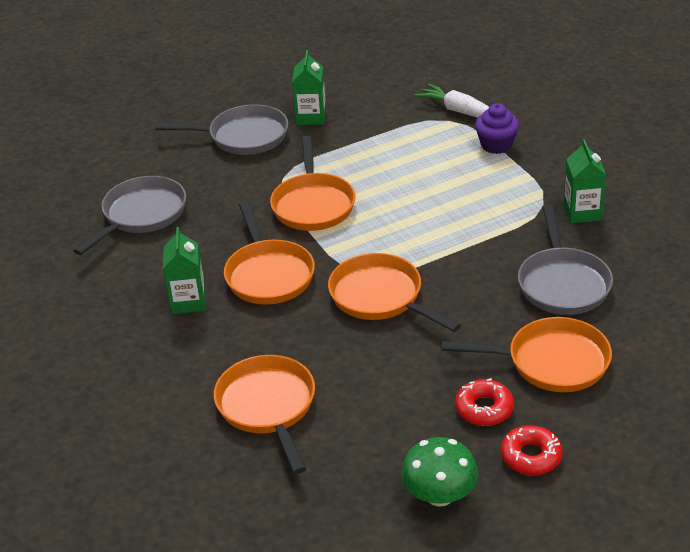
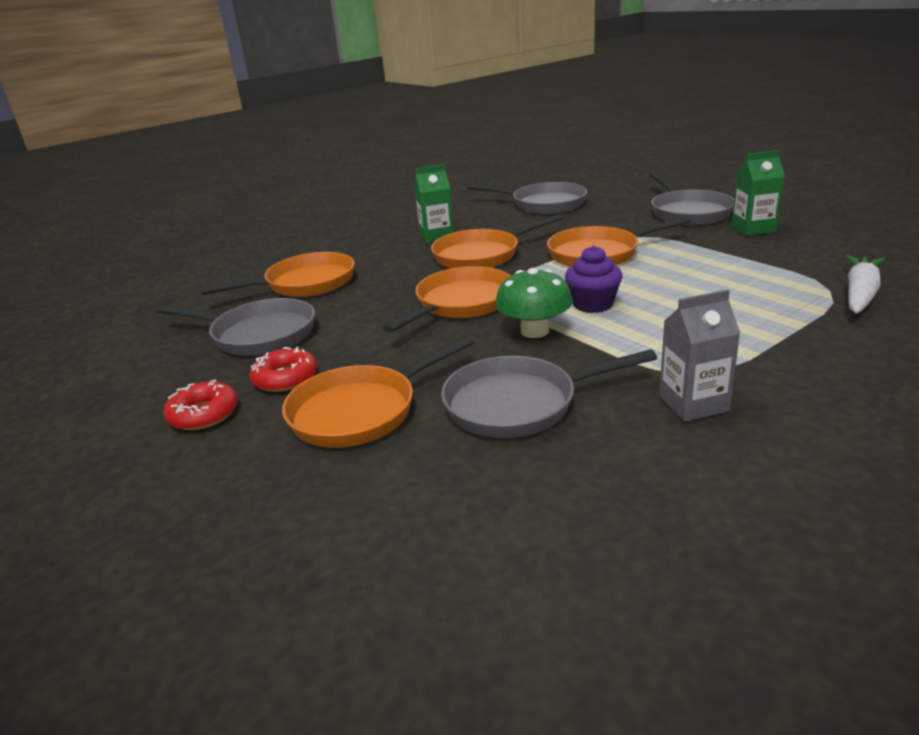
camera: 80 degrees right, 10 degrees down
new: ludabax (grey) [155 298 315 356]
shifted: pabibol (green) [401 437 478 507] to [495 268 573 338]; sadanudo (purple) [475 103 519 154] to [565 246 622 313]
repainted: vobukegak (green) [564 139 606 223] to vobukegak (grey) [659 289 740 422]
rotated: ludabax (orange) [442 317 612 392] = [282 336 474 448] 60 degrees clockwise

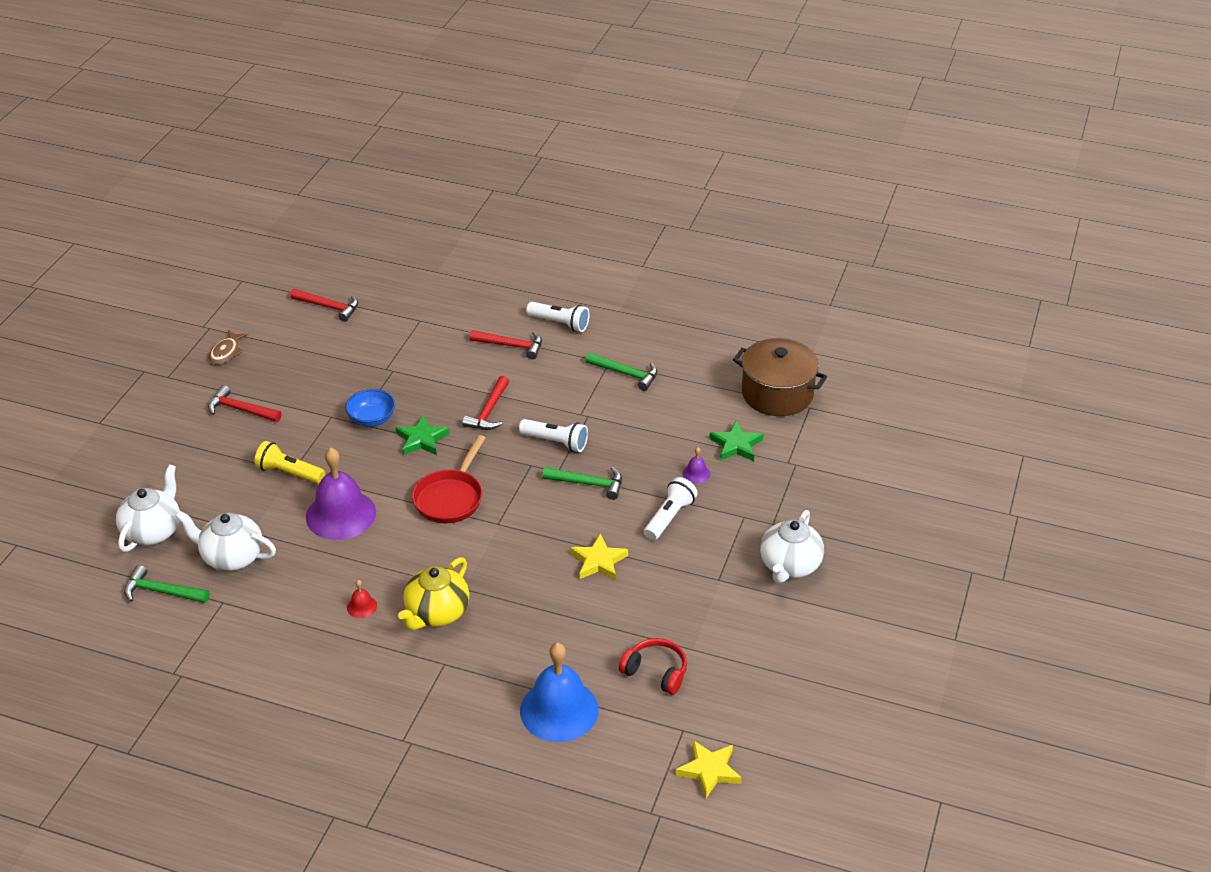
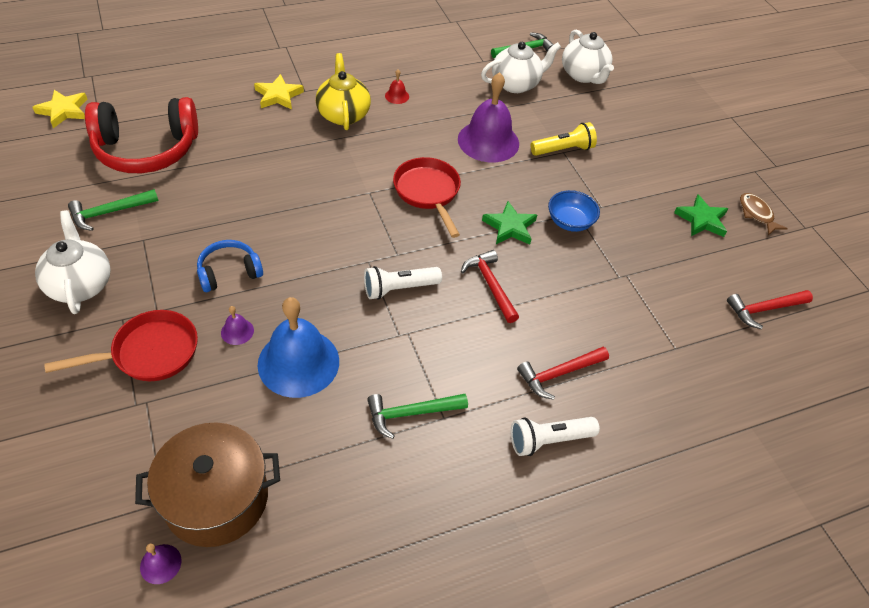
camera: 135 degrees right, 10 degrees up
gone: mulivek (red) [208 385 281 422]
new: ludabax (red) [44 310 198 381]; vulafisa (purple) [140 544 182 584]
shifted: vulafisa (blue) [520 643 599 742] to [258 297 339 398]; mulivek (green) [542 467 622 500] to [68 189 158 231]; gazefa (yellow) [570 534 628 580] to [254 74 304 110]; gazefa (green) [709 421 764 461] to [674 195 728 237]
swapped: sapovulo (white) [644 477 697 540] to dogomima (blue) [197 240 263 292]
scaled: dogomima (red) [619 638 687 695] = [85 97 198 173] x1.90

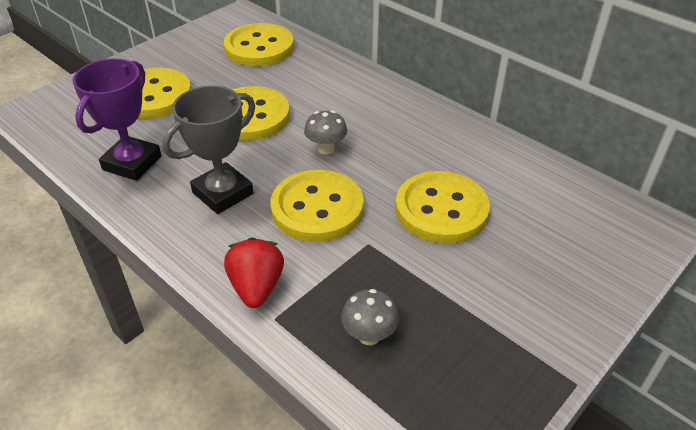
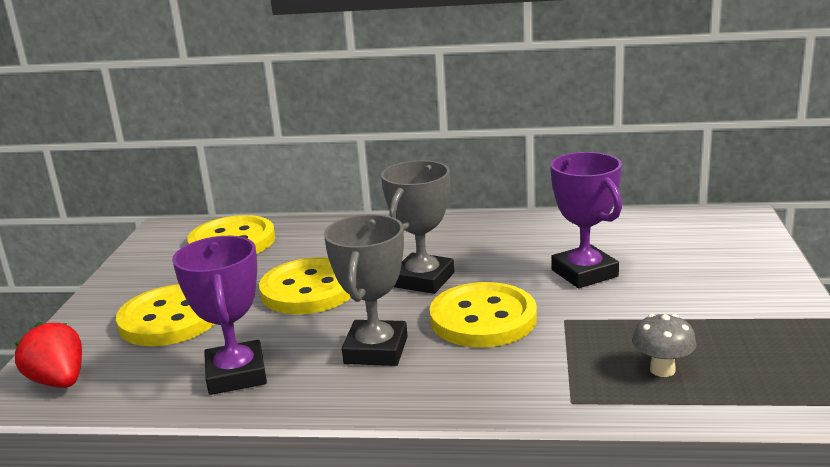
camera: 35 degrees left, 20 degrees down
shifted: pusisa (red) [224 237 284 308] to [14 322 82 388]
swapped: pabibol (grey) [304 110 347 154] to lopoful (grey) [381 160 454 294]; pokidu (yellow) [395 171 490 244] to lopoful (purple) [551 152 622 288]

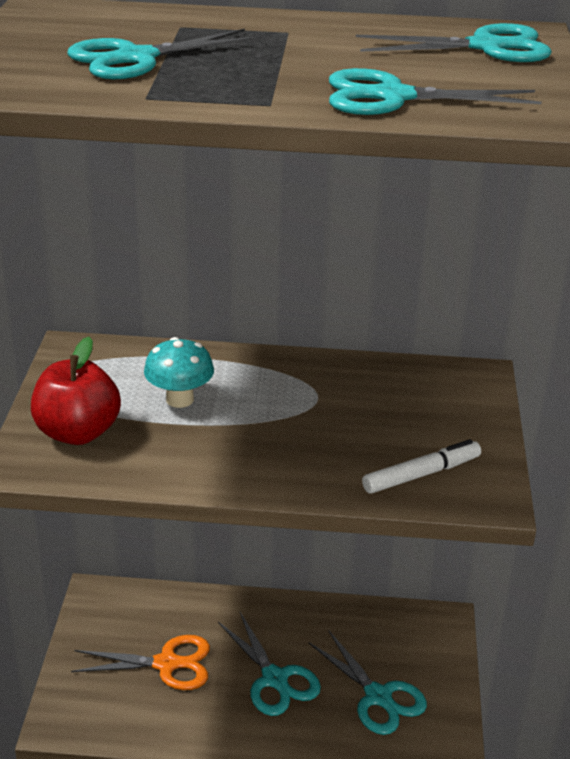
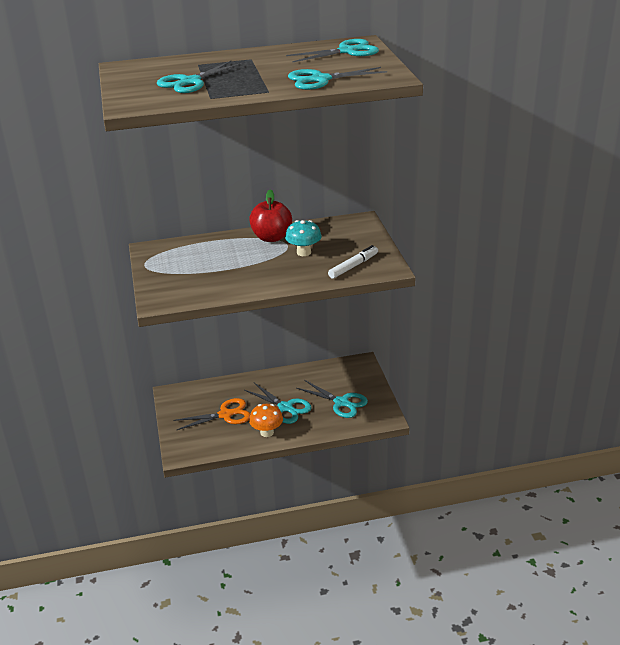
camera: 15 degrees left, 0 degrees up
new: pabibol (orange) [249 404 283 437]
shifted: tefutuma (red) [31 337 121 445] to [249 189 292 242]; pabibol (turquoise) [144 337 214 408] to [285 220 322 256]

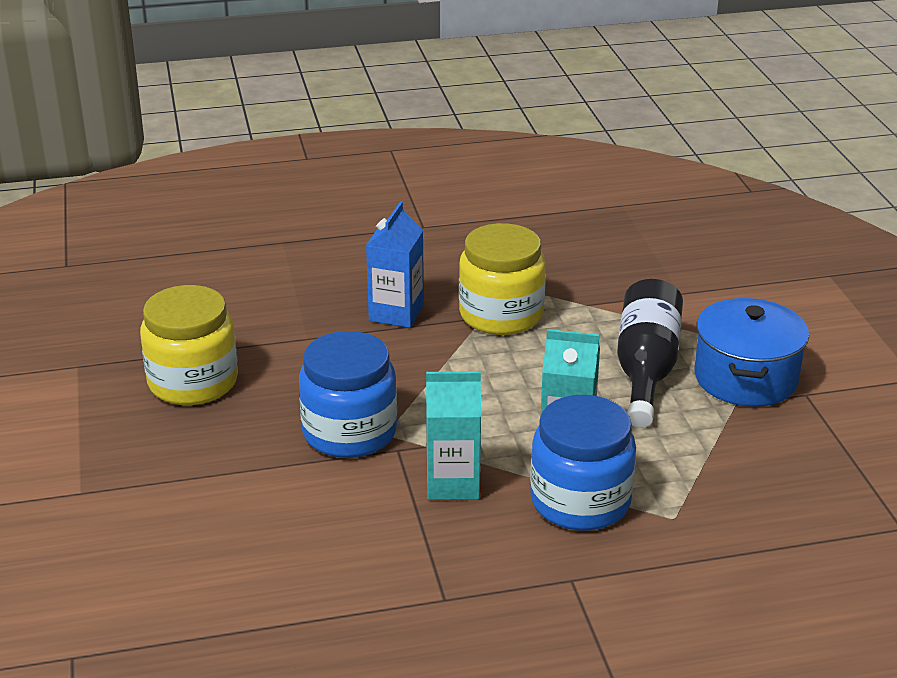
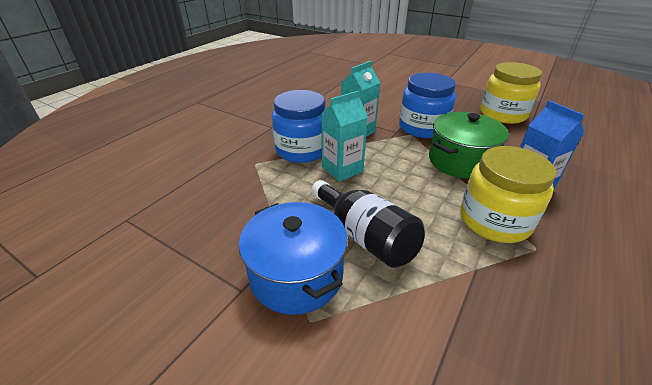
camera: 135 degrees right, 5 degrees up
new: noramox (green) [429 112 509 179]

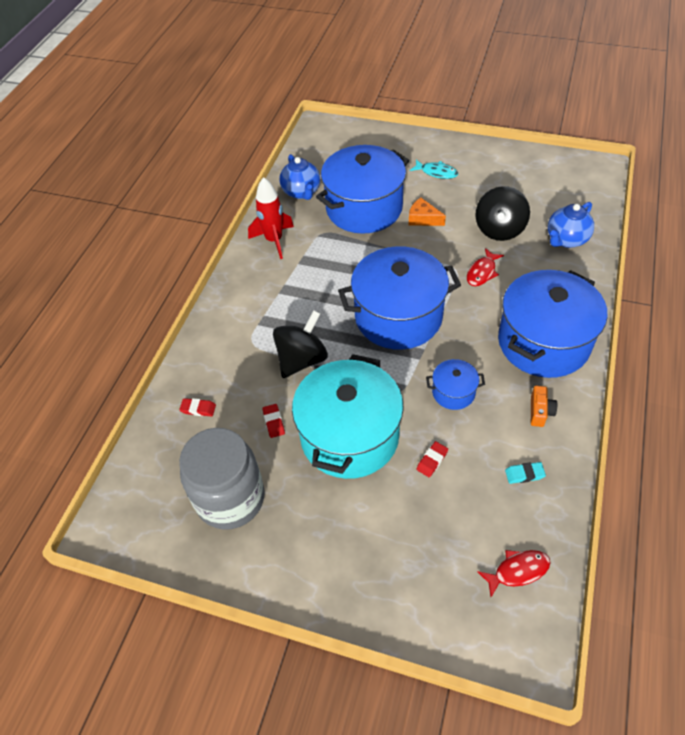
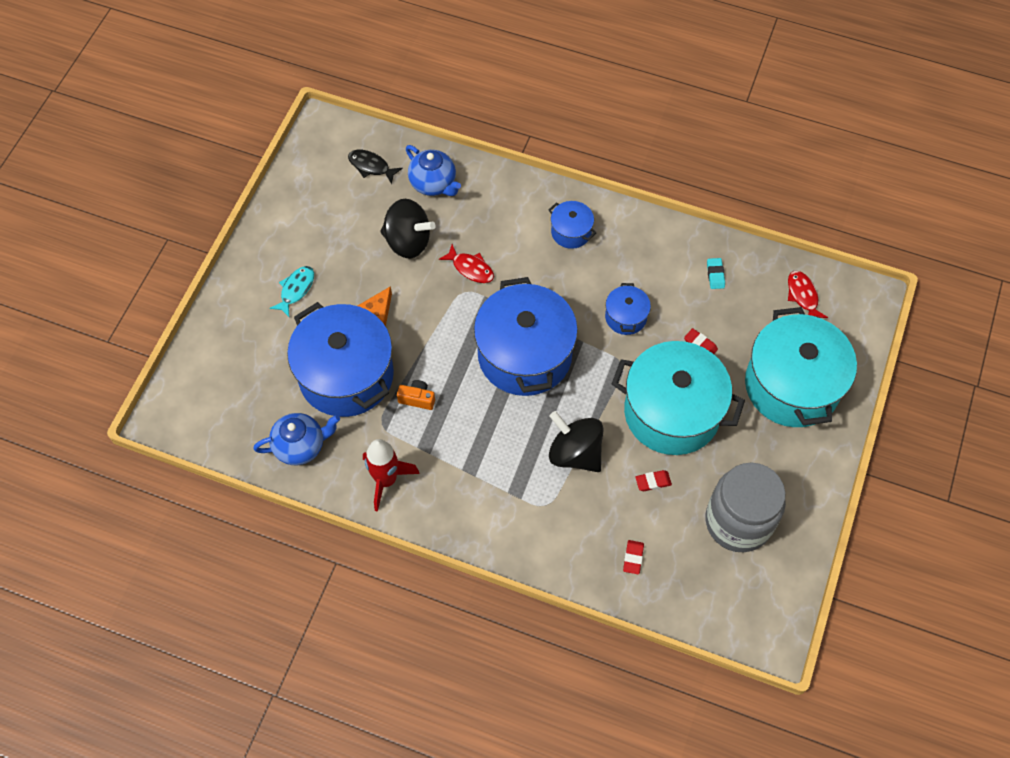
camera: 90 degrees left, 10 degrees up
new: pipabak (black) [348 150 403 184]; noramox (turquoise) [745 307 857 427]
shifted: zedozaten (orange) [531 386 557 427] to [397 380 435 410]
scaled: noramox (blue) [498 270 607 378] = [549 201 596 249] x0.45

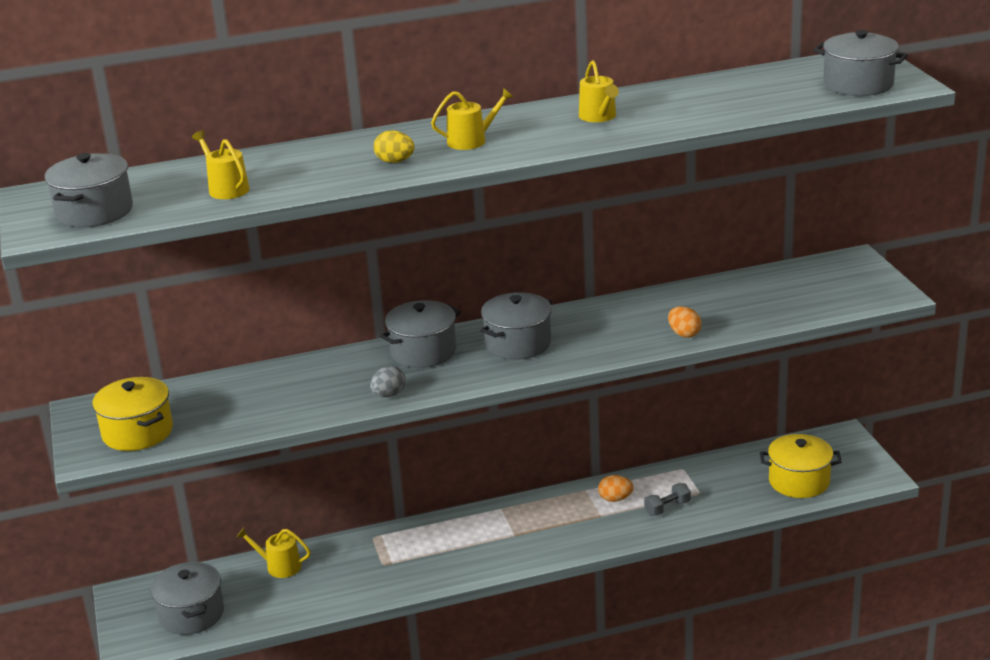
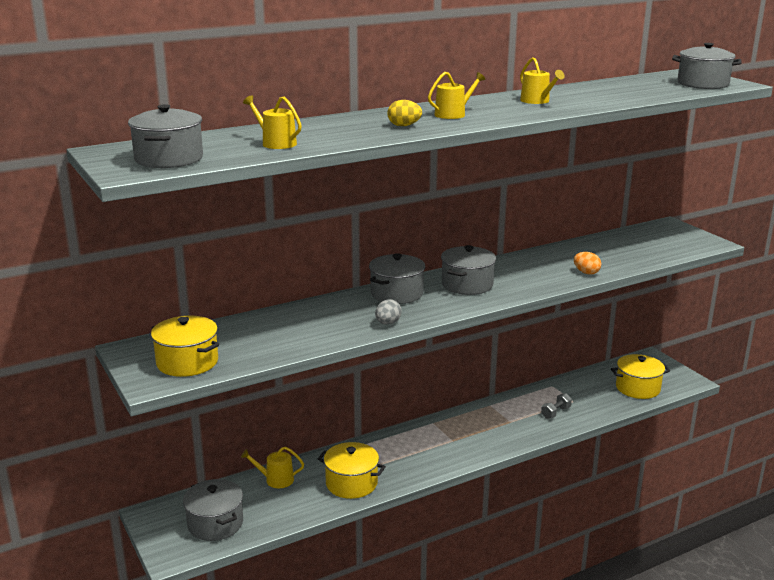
camera: 15 degrees left, 5 degrees down
gone: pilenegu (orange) [598 475 634 502]
new: noramox (yellow) [318 442 386 499]

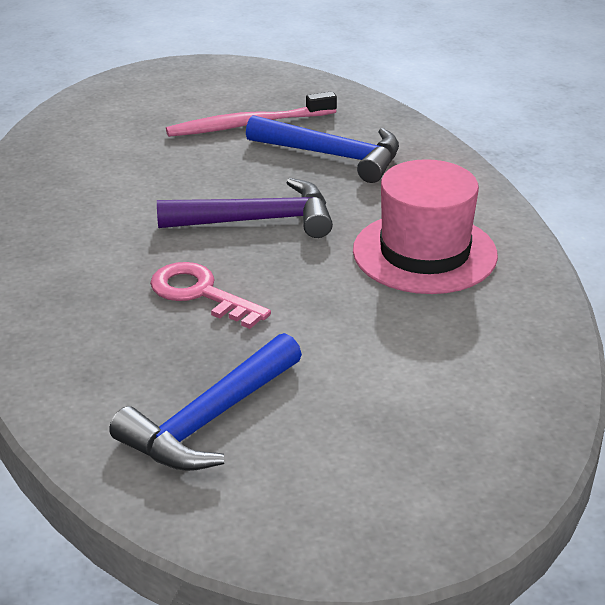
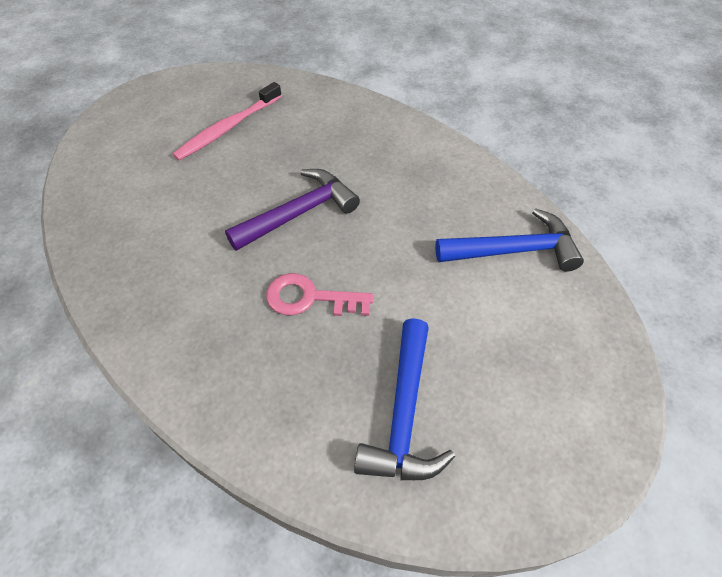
camera: 30 degrees left, 20 degrees up
gone: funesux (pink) [353 159 498 294]
shifted: mulivek (blue) [246 115 399 183] to [435 208 584 272]

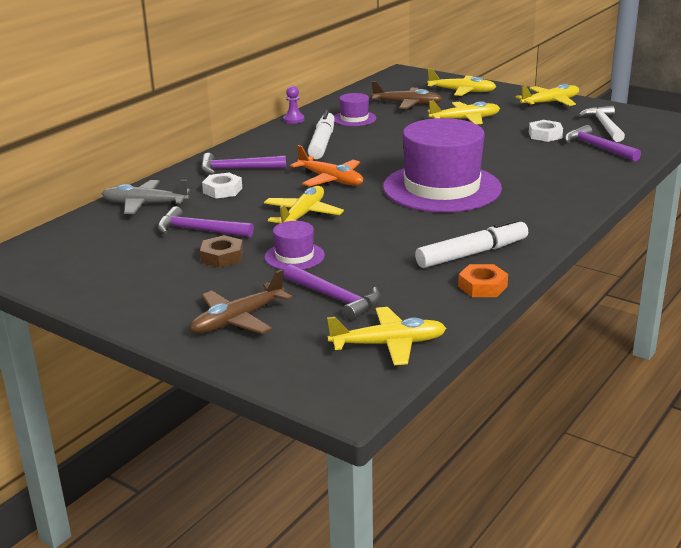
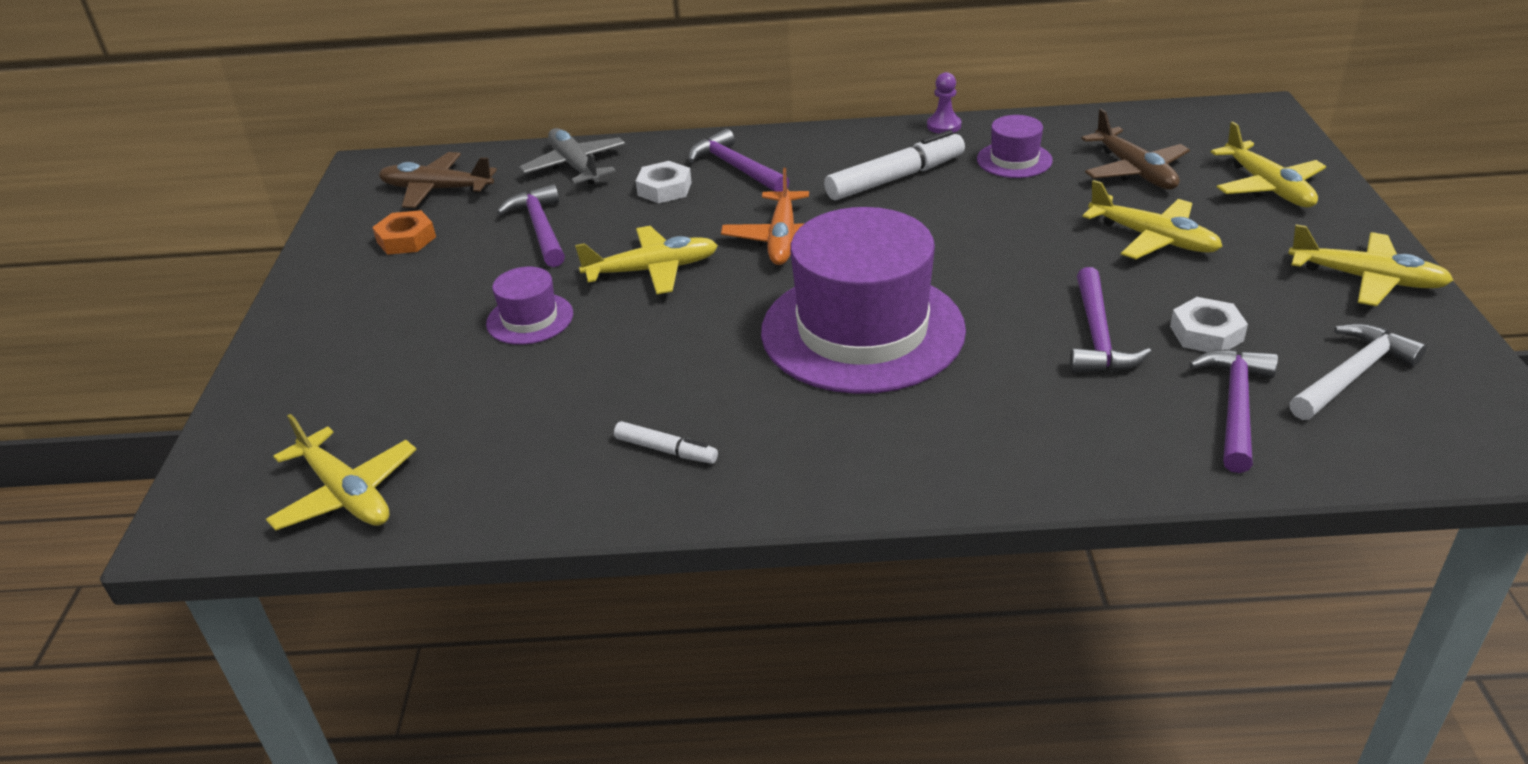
camera: 55 degrees right, 10 degrees up
gone: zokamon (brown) [200 235 243 268]
shifted: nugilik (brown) [190 270 293 334] to [379 152 497 208]; mulivek (purple) [283 264 380 321] to [1070 267 1151 373]; zokamon (orange) [458 264 508 297] to [372 210 436 255]
scaled: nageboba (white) [415 218 528 268] = [614 421 718 464] x0.53

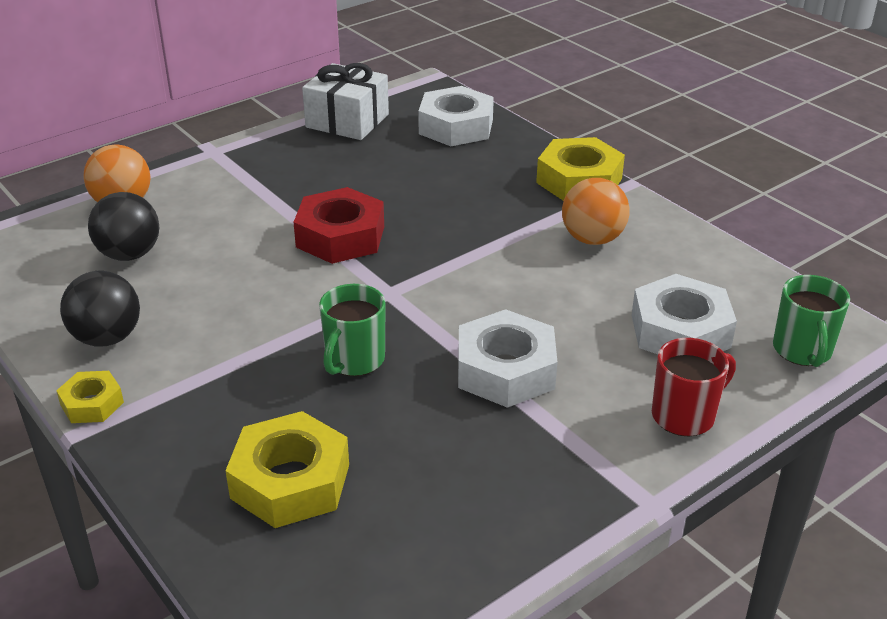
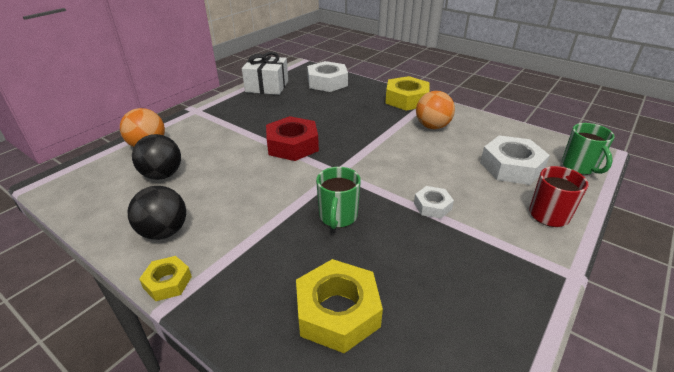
camera: 15 degrees left, 0 degrees up
scaled: zokamon (white) [458 309 557 408] = [414 186 454 219] x0.55

